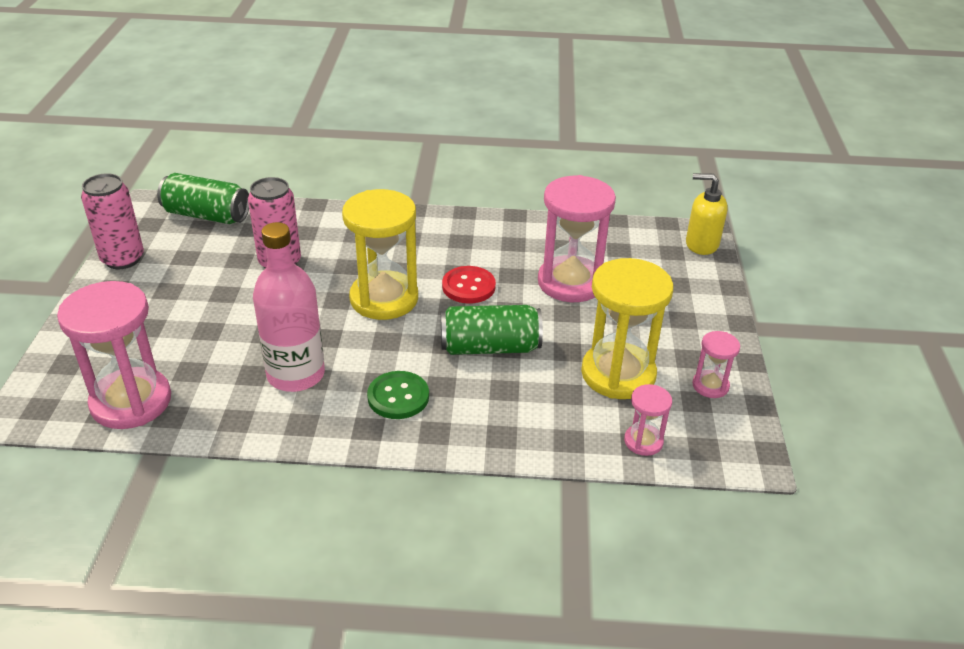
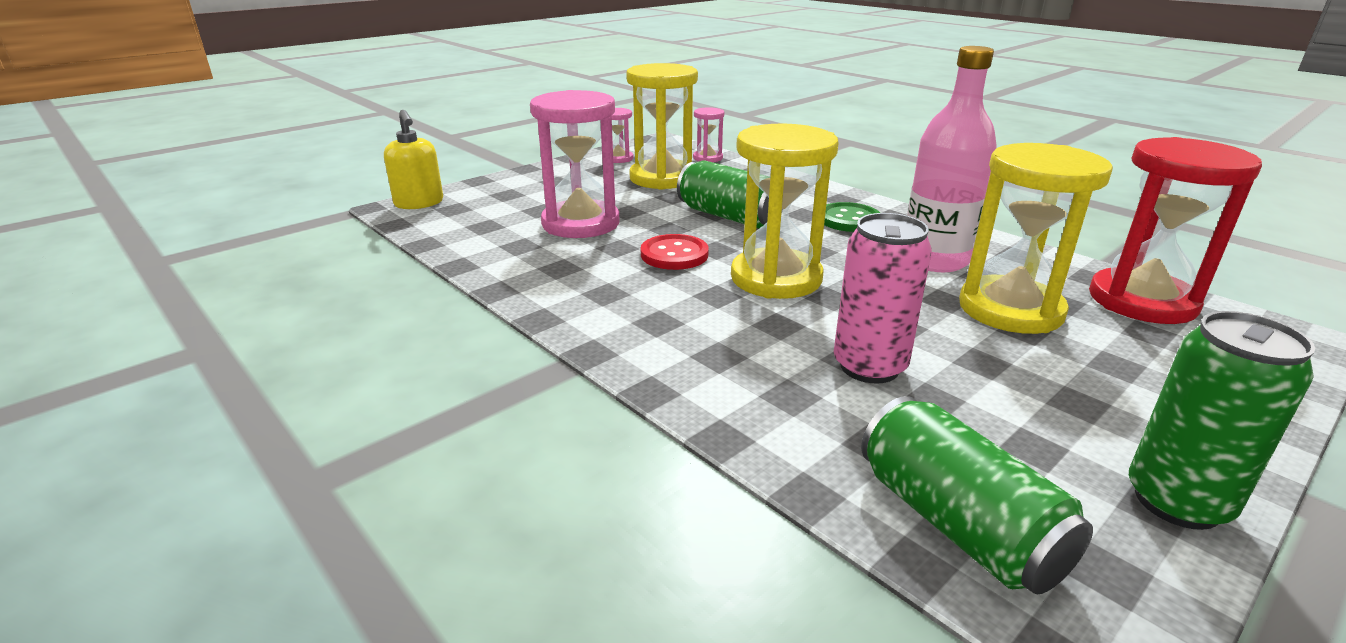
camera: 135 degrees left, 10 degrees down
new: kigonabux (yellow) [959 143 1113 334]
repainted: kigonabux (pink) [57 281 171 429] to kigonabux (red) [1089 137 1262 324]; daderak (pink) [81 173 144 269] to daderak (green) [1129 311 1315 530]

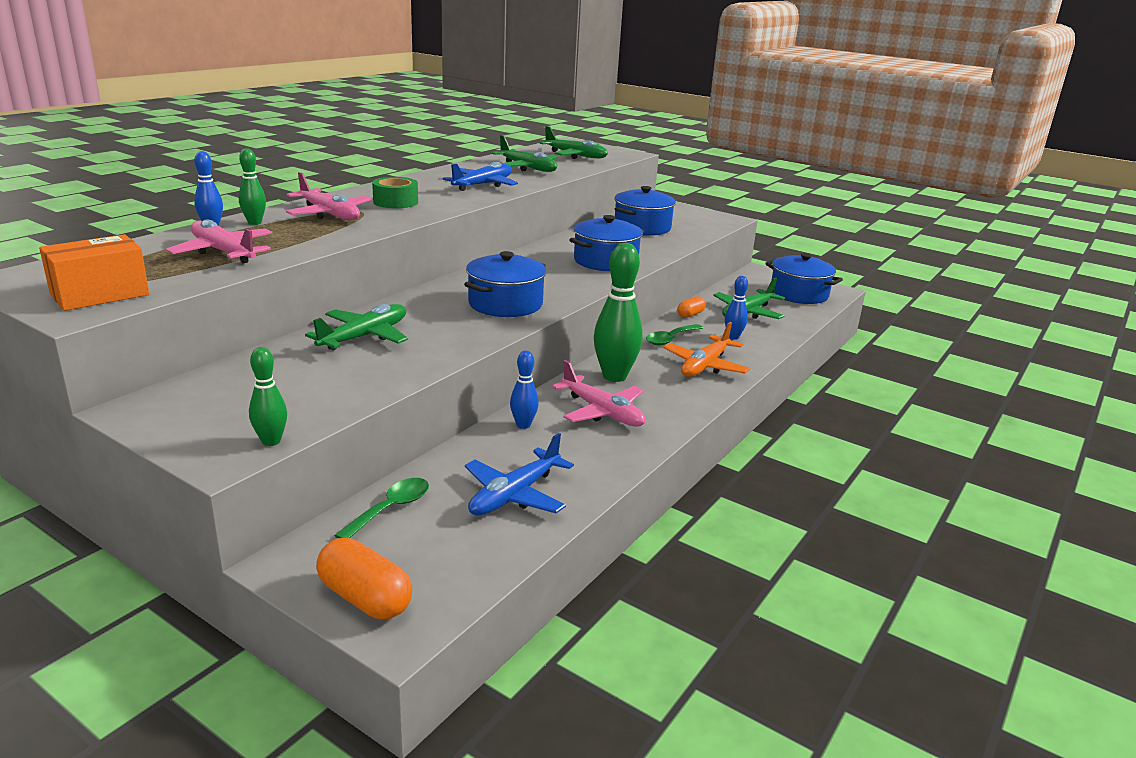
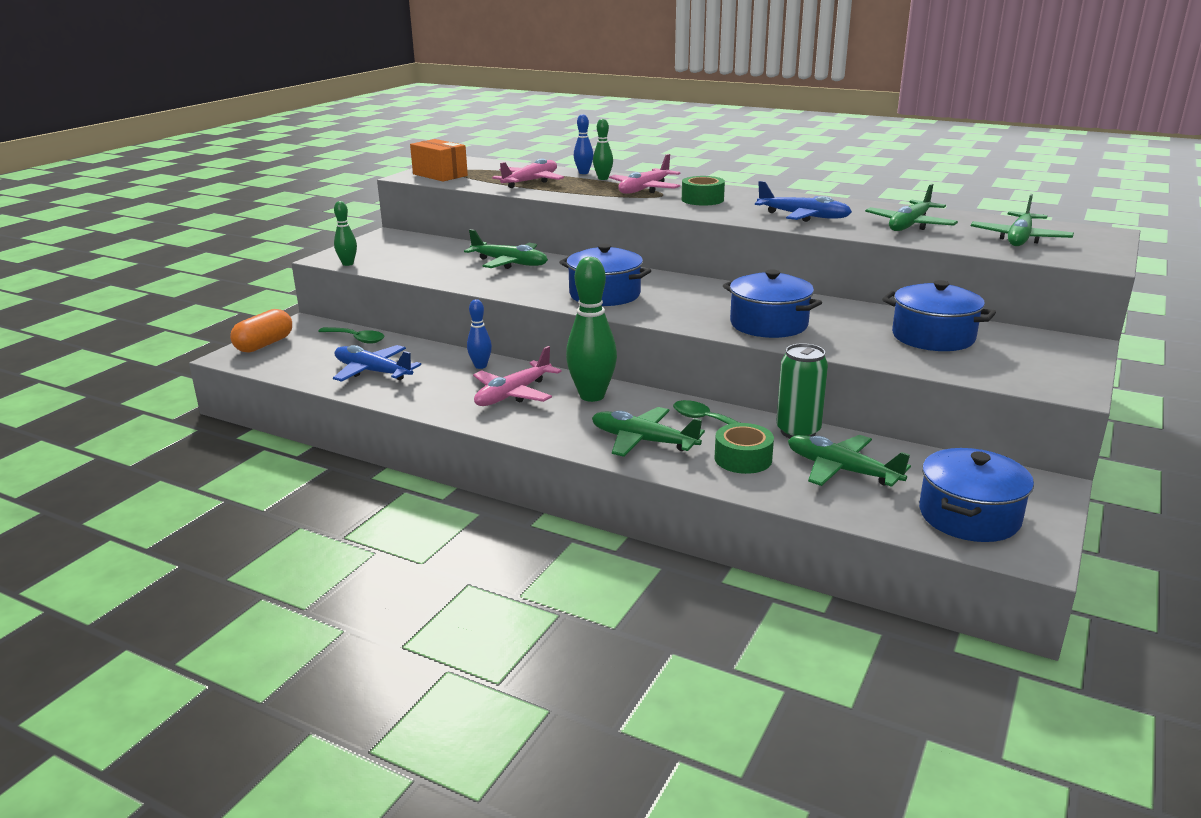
camera: 85 degrees right, 0 degrees up
swapped: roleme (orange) [677 296 706 318] to daderak (green) [776 343 828 438]; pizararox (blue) [725 276 748 340] to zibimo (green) [715 423 774 474]
repainted: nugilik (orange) [663 322 750 377] to nugilik (green) [592 407 705 457]

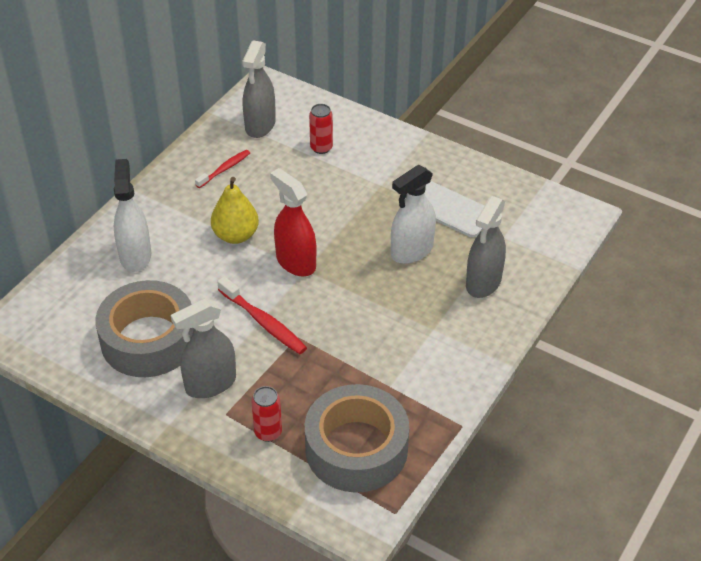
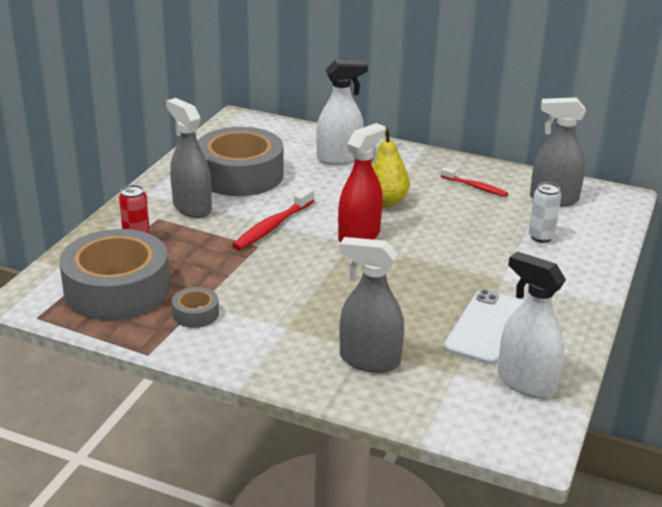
camera: 80 degrees right, 15 degrees down
new: zibimo (grey) [172 287 219 328]
shifted: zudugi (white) [391 165 436 264] to [498 251 566 398]
repainted: daderak (red) [309 104 333 154] to daderak (white) [529 182 561 243]

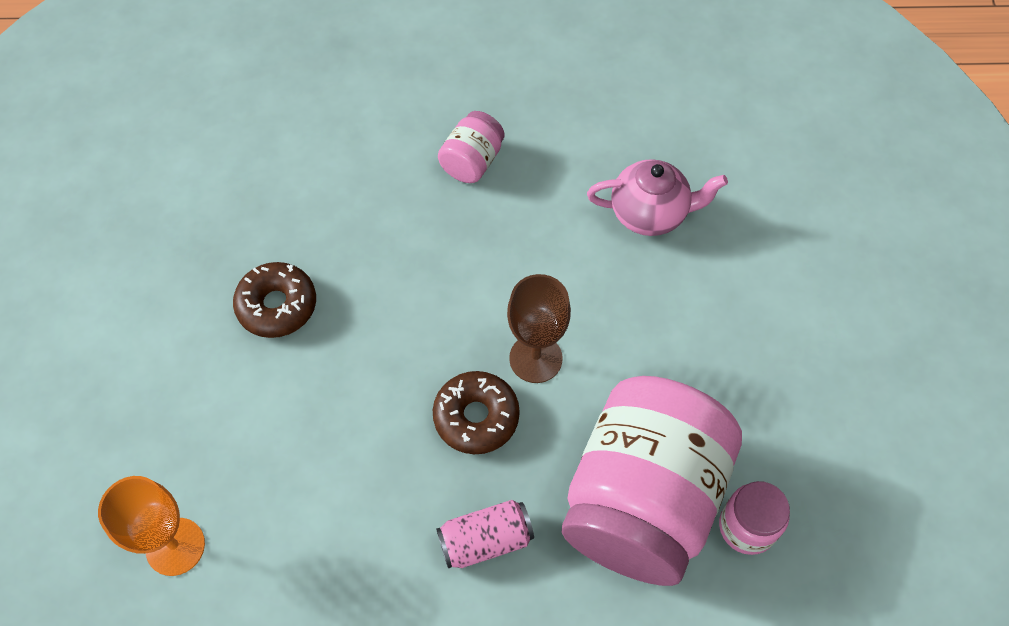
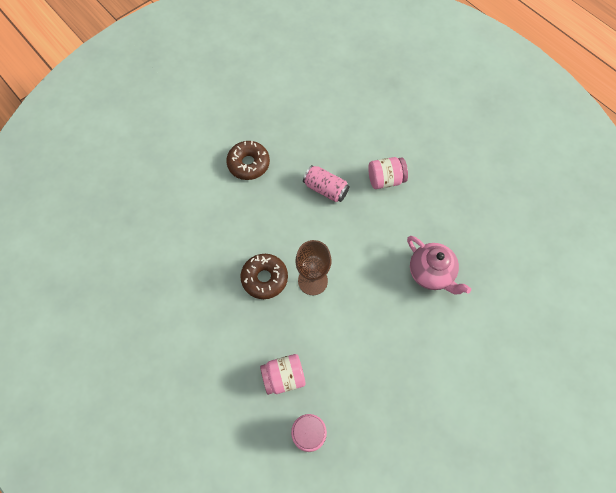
camera: 50 degrees right, 5 degrees up
gone: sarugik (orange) [98 476 205 576]
shifted: daderak (pink) [436 500 534 569] to [303 165 349 202]
scaled: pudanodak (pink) [562 376 742 586] = [260 354 306 395] x0.43

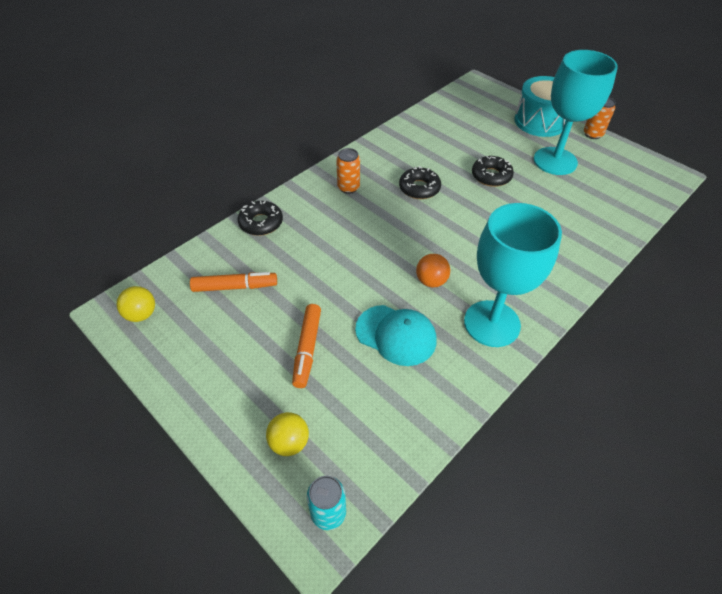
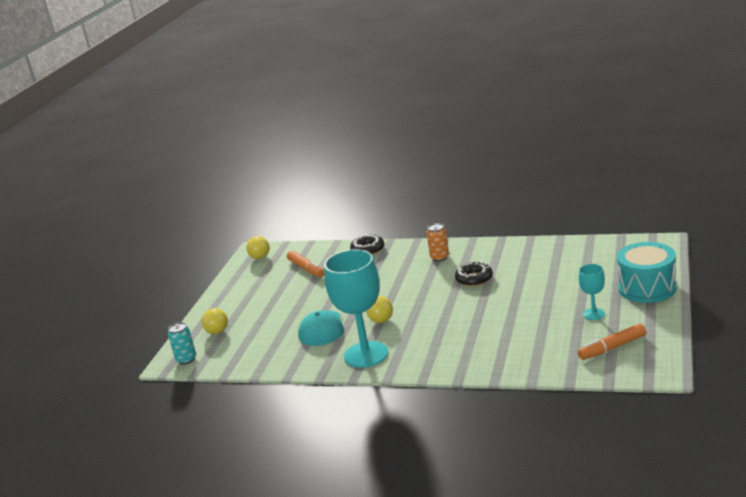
camera: 65 degrees right, 25 degrees down
gone: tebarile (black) [472 156 514 187]; daderak (orange) [584 97 616 139]
shifted: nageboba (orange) [292 304 321 388] to [578 324 646 360]
repainted: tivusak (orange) [416 254 450 287] to tivusak (yellow) [366 296 393 323]
scaled: sarugik (turquoise) [534 50 618 175] = [579 264 605 320] x0.48

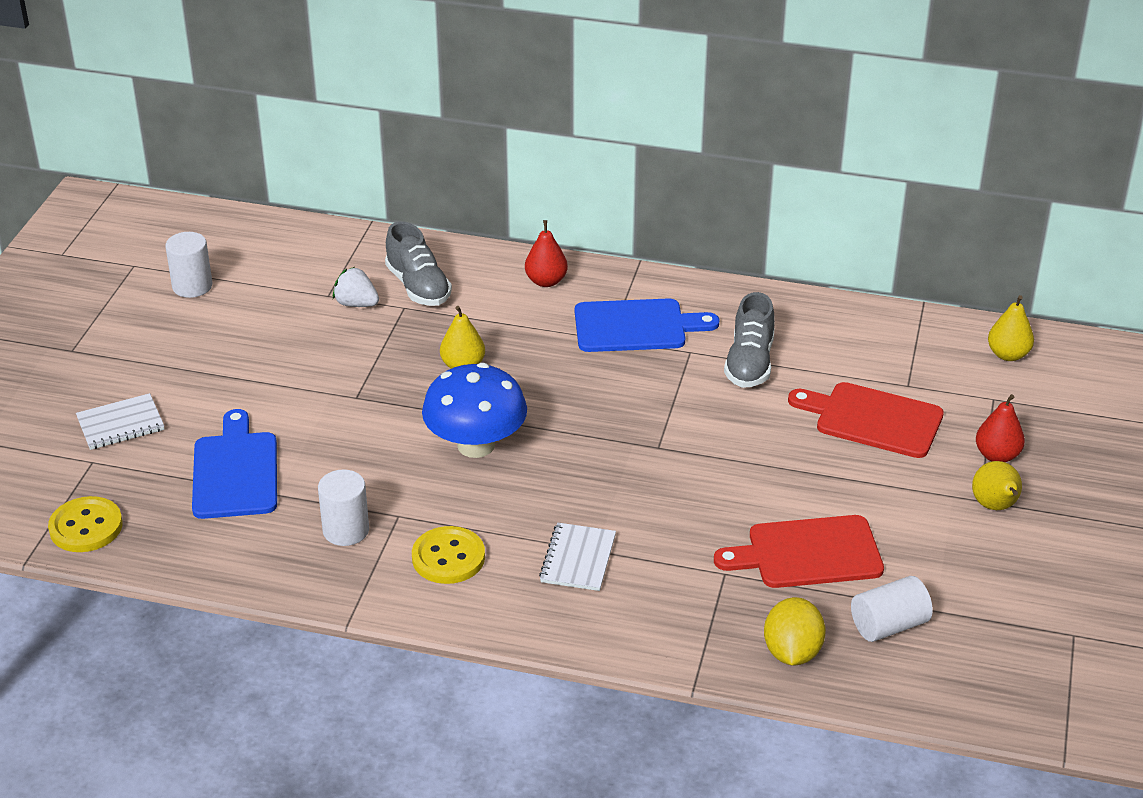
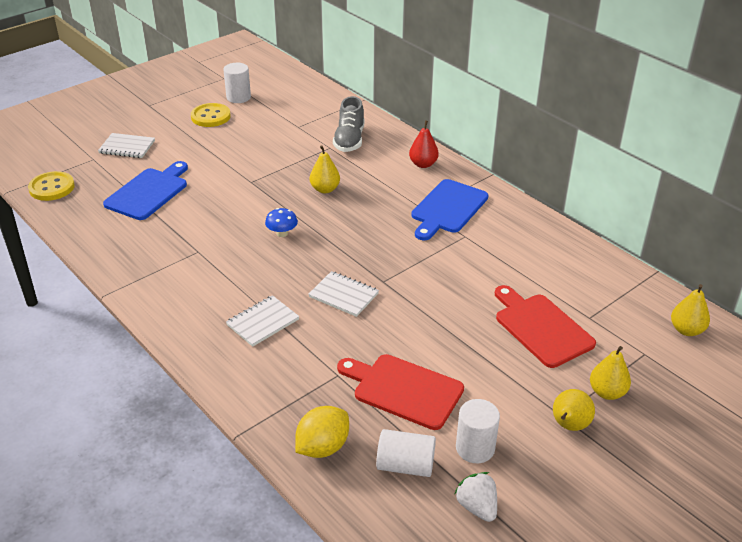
camera: 35 degrees right, 0 degrees up
gone: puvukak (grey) [724 292 775 388]
new: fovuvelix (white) [309 271 379 317]
shifted: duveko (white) [318 469 369 546] to [456 399 500 463]; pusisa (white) [333 267 379 307] to [454 472 497 522]; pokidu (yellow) [412 526 485 584] to [191 103 230 127]
repainted: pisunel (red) [976 394 1025 462] to pisunel (yellow) [590 346 631 400]
rotated: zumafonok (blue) [575 298 720 352] = [411 179 488 240] 90 degrees clockwise
scaled: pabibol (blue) [422 363 527 458] = [265 208 298 237] x0.45

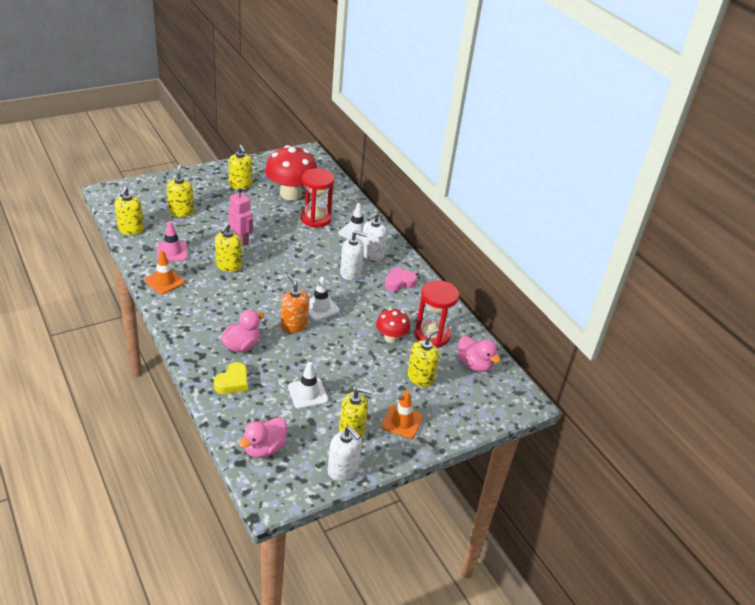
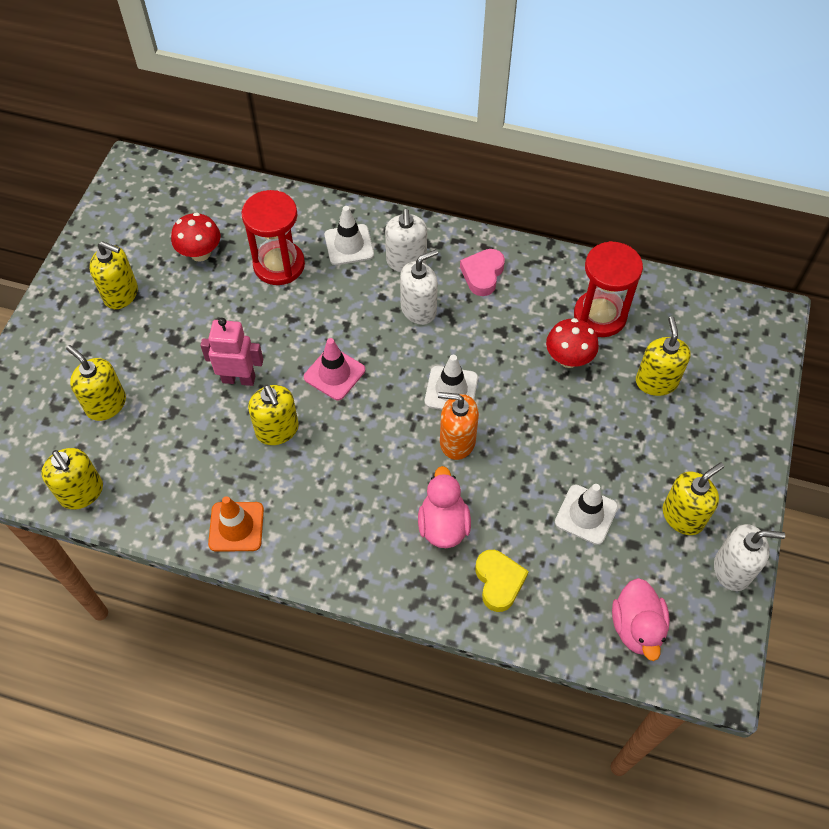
camera: 40 degrees left, 20 degrees up
gone: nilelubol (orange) [381 390 423 439]; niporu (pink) [458 336 501 372]
shifted: nilelubol (pink) [157 221 187 261] to [304 338 365 400]
scaled: pabibol (red) [265 145 317 200] = [171 213 221 262] x0.54

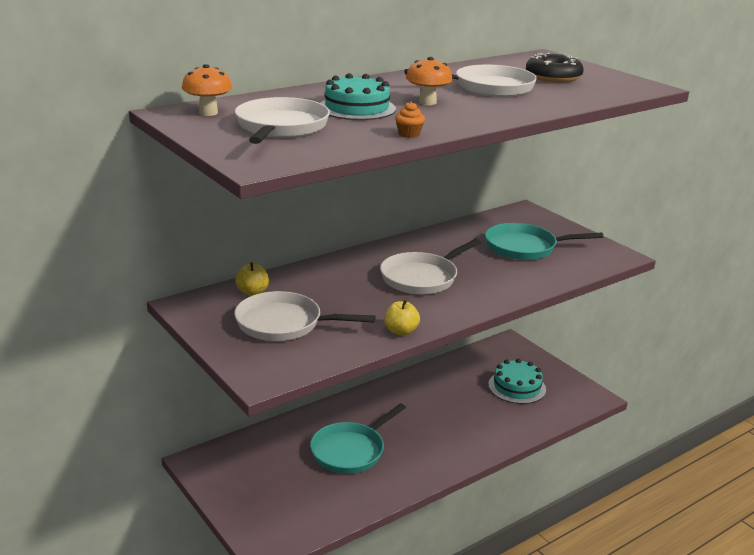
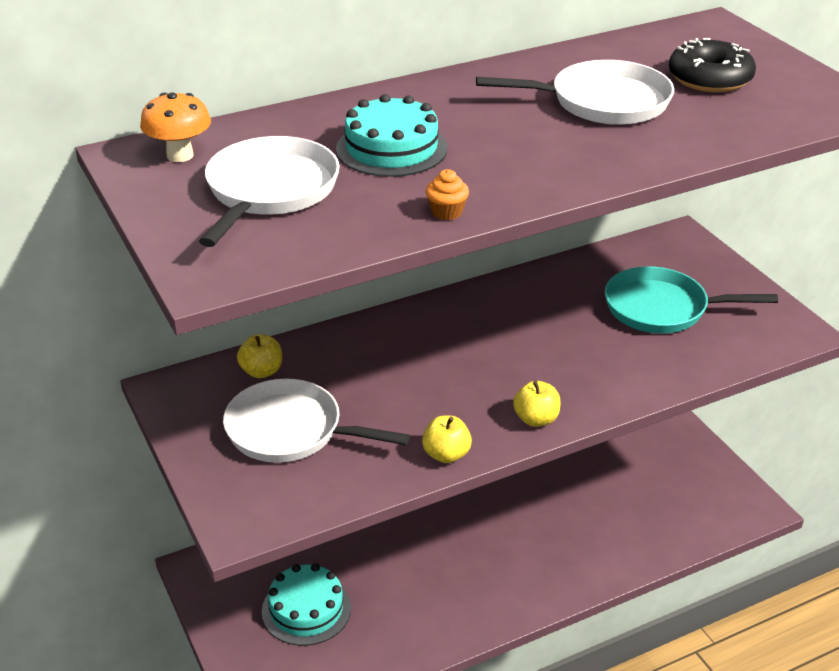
camera: 10 degrees right, 10 degrees up
gone: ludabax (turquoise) [310 403 406 474]; ludabax (white) [380 239 481 294]; pabibol (orange) [406 57 453 105]
new: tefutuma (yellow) [513 381 560 427]
shifted: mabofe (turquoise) [488 359 546 404] to [262 563 351 646]

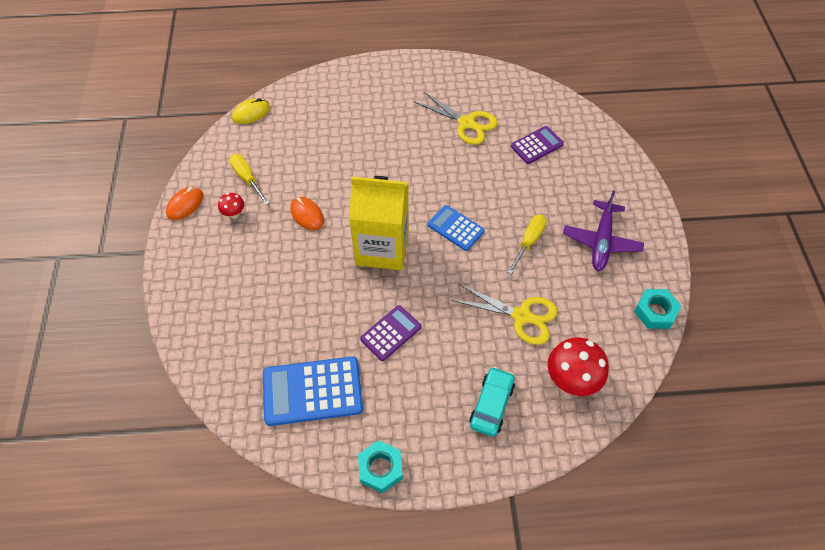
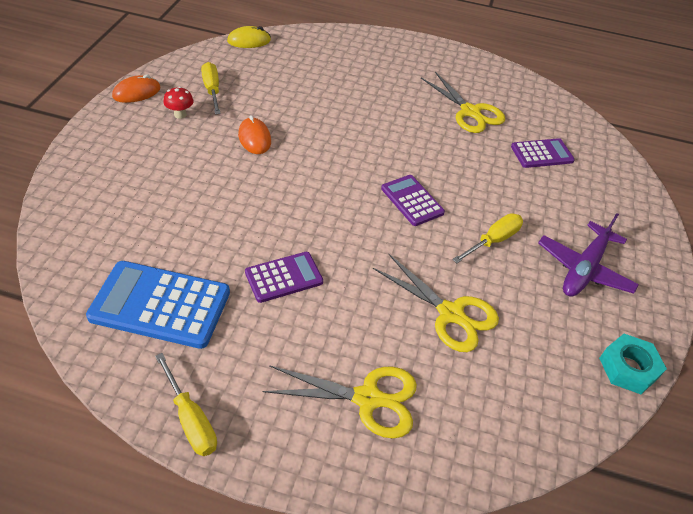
camera: 15 degrees right, 10 degrees down
gone: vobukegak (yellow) [349 176 409 270]; pabibol (red) [548 337 609 396]
swapped: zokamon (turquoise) [358 440 403 493] to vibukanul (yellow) [155 353 217 456]; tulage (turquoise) [469 367 515 437] to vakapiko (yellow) [262 365 417 438]
repainted: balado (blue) [428 205 485 251] to balado (purple) [381 175 445 226]

